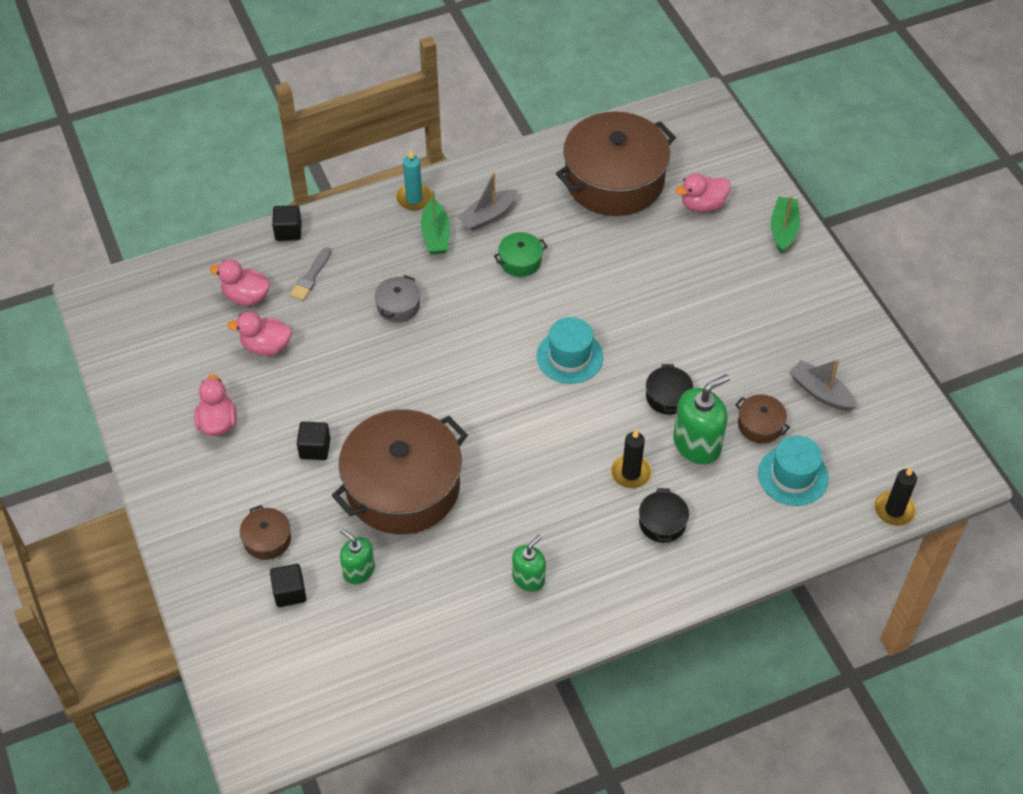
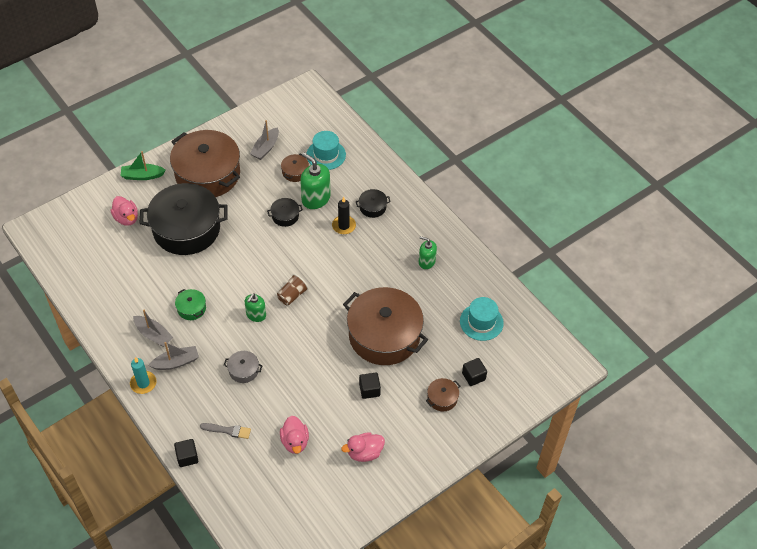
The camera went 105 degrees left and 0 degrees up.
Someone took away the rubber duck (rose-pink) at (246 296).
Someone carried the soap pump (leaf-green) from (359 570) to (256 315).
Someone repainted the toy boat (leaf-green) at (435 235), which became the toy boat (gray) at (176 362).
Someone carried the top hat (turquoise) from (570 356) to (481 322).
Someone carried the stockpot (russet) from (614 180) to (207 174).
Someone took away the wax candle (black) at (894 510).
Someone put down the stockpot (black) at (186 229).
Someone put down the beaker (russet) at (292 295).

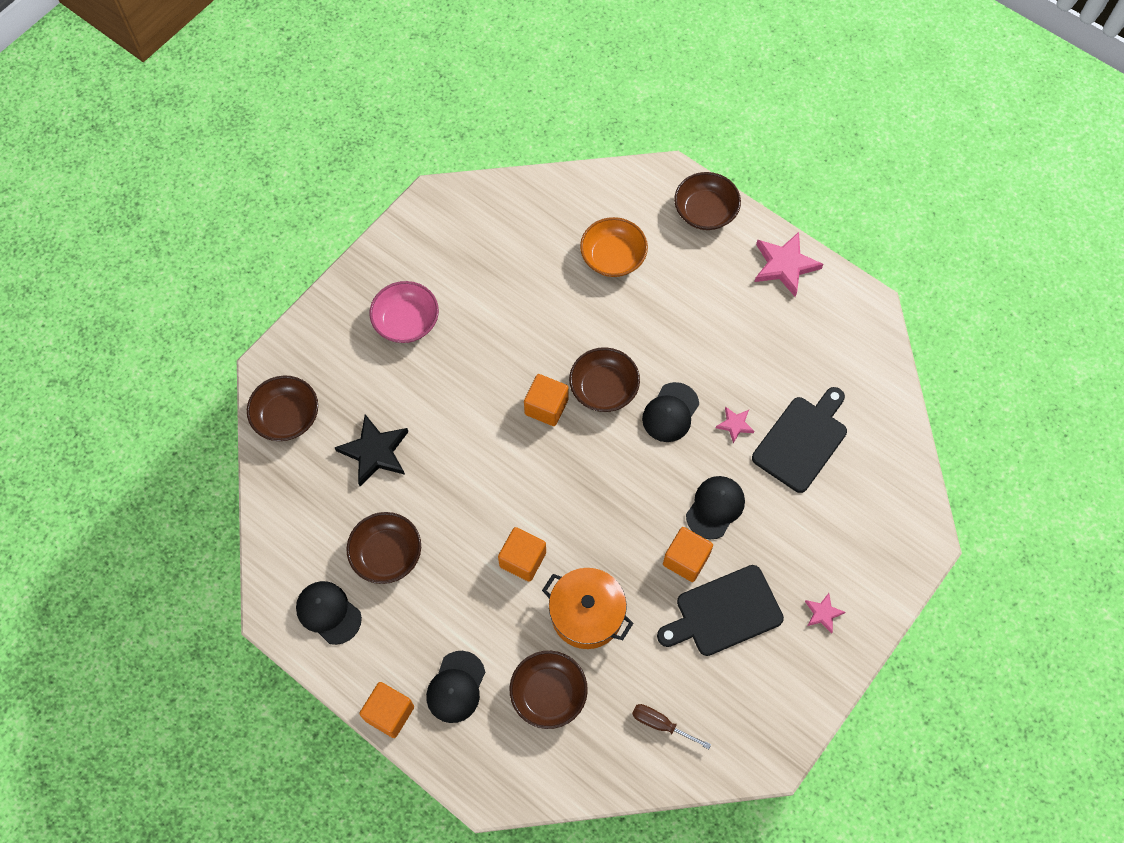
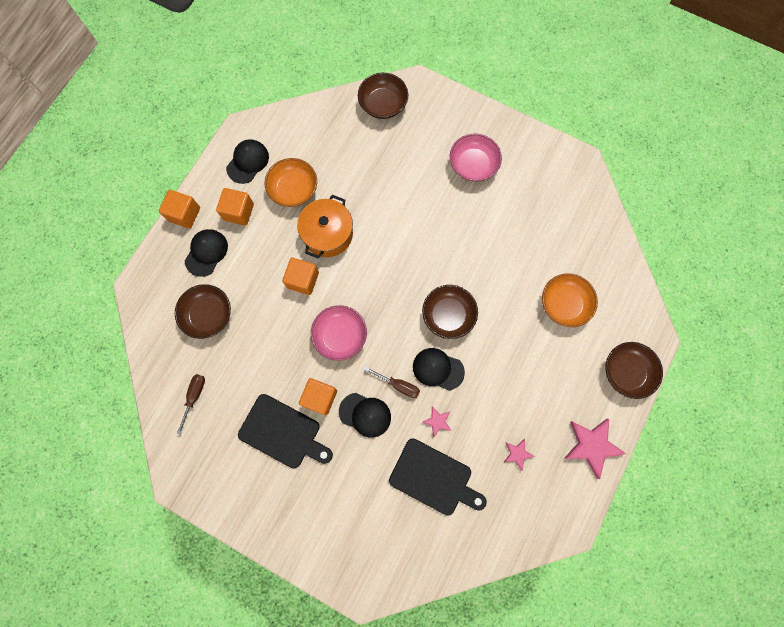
The camera went 80 degrees right and 10 degrees up.
Someone took away the star (black) at (375 452).
Someone repainted the serving bowl (russet) at (386 554), which became the serving bowl (bright orange) at (293 189).
Someone rotated the peaked cap (black) at (456 687) by 105 degrees clockwise.
Someone carried the block (bright orange) from (546 407) to (238 212).
Someone carried the stockpot (bright orange) from (586 614) to (327 234).
Someone rotated the chopping board (black) at (724 612) by 150 degrees clockwise.
Someone carried the star (rose-pink) from (823 613) to (517 453).
Someone put down the serving bowl (rose-pink) at (340 335).
Someone put down the flat screwdriver (russet) at (399 385).

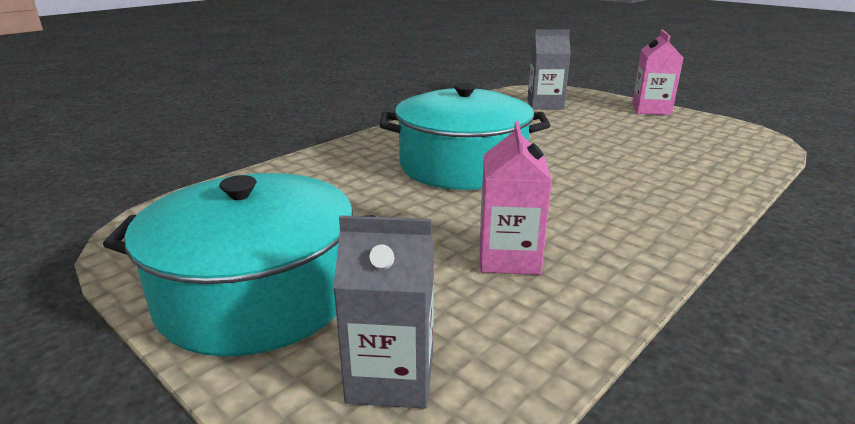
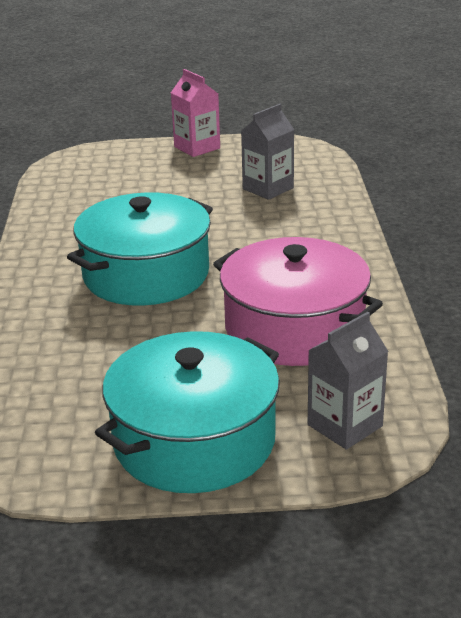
The camera went 45 degrees left and 5 degrees up.
Someone swapped the juice carton (rose-pink) at (509 258) for the stockpot (rose-pink) at (294 328).
Someone carried the juice carton (gray) from (545 104) to (268 188).

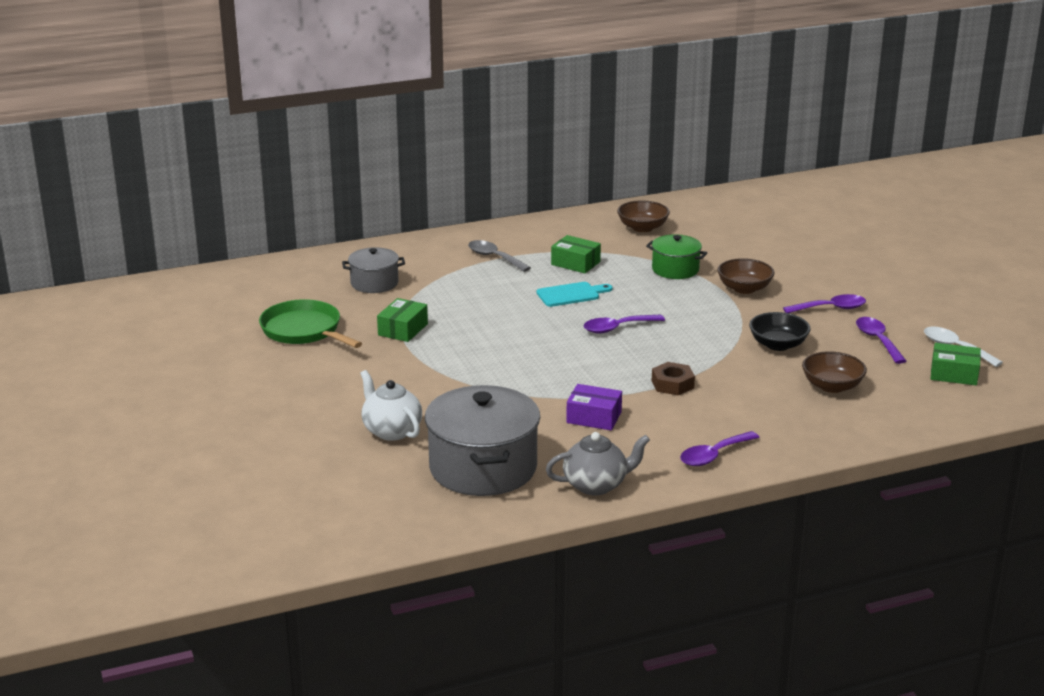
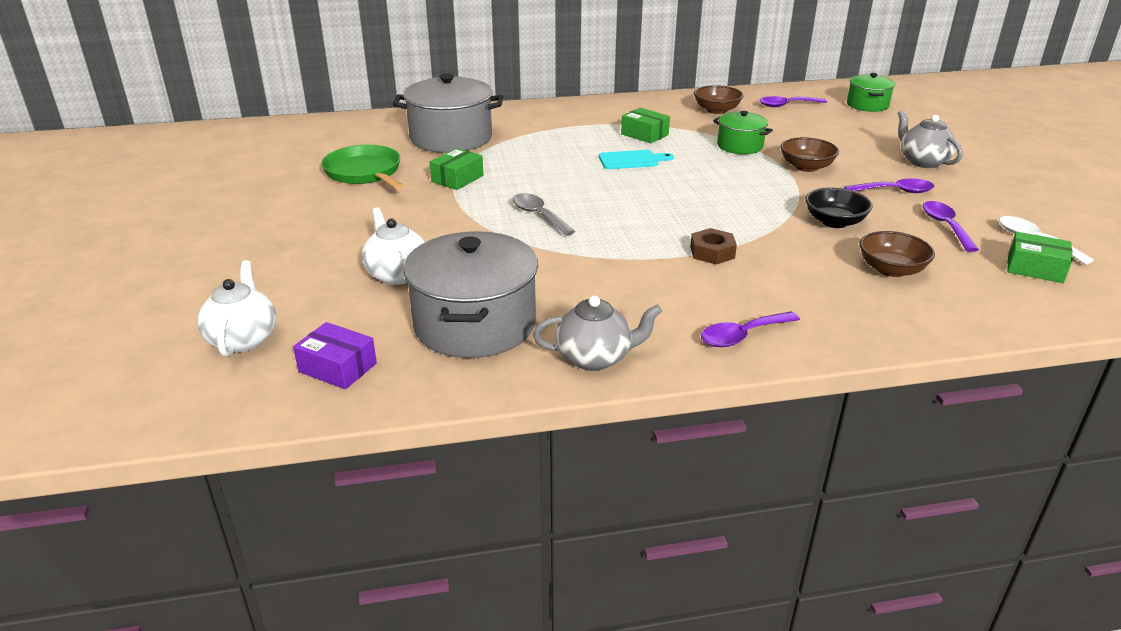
The camera went 10 degrees right and 5 degrees up.
Someone scaled the stockpot (gray) at (374 283) by 1.83.
Someone carried the tablespoon (gray) from (494 257) to (538 215).
Someone carried the box (violet) from (594 417) to (337 367).
Someone carried the tablespoon (violet) from (617 328) to (787 105).
Someone put down the china teapot (snow-white) at (243 339).
Someone put down the stockpot (leaf-green) at (867 105).
Someone put down the china teapot (gray) at (922 161).

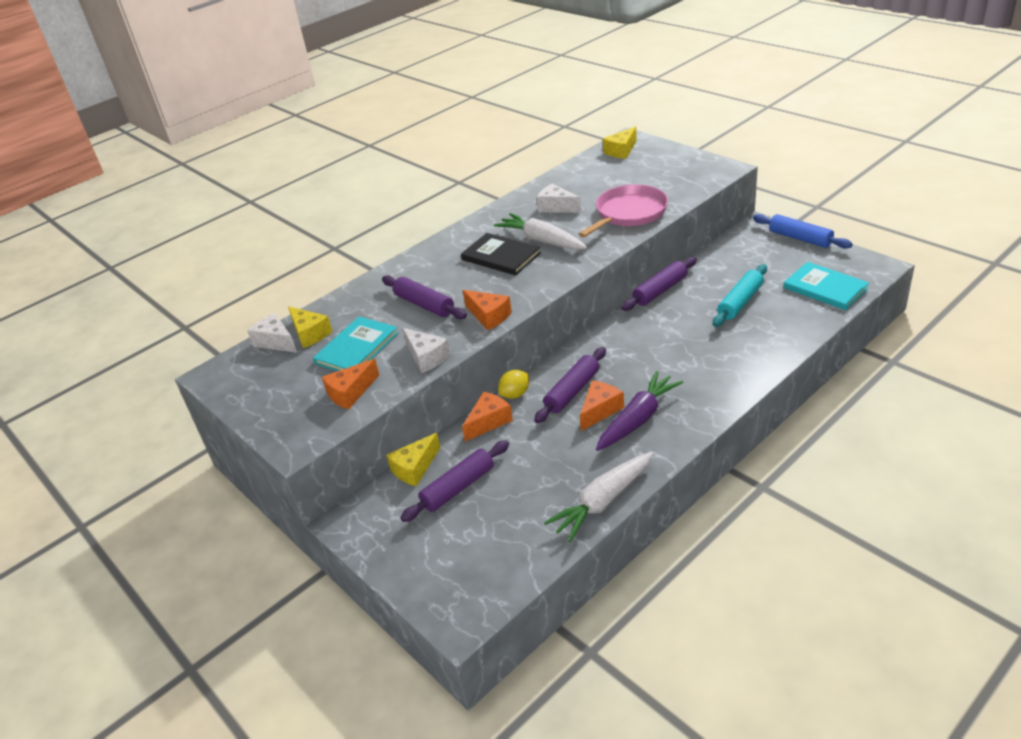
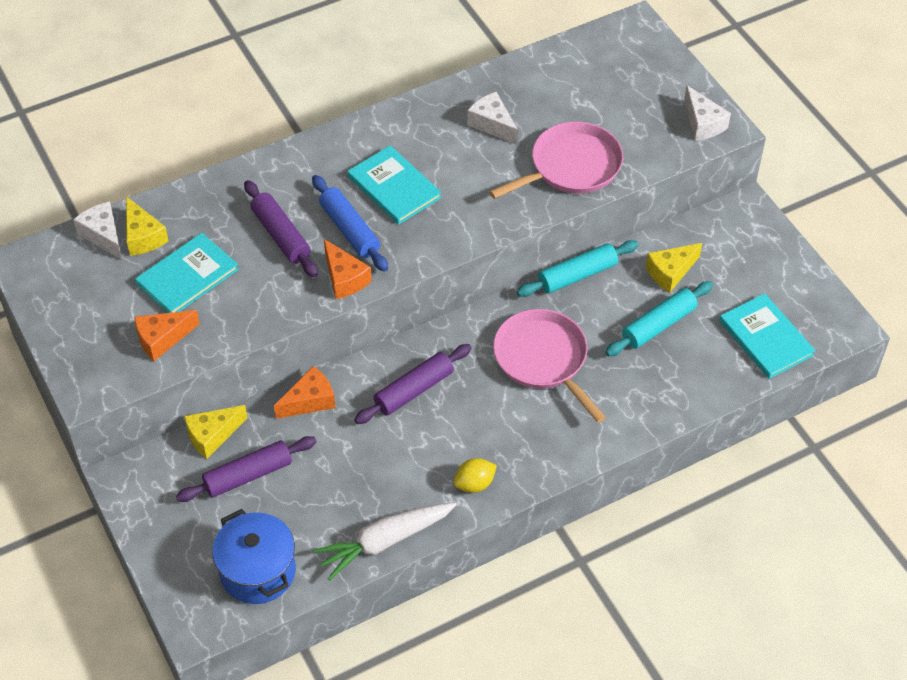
The camera went 10 degrees right and 15 degrees up.
Someone carried the cheese (snow-white) from (426 357) to (702 123).
Someone repainted the book (black) at (501 256), which became the book (turquoise) at (394 187).
Someone took away the toy carrot (snow-white) at (542 241).
Someone carried the toy lemon (bright yellow) from (515 394) to (474 484).
Someone took away the cheese (bright orange) at (600 410).
Someone took away the toy carrot (violet) at (638 419).
Someone carried the cheese (bright yellow) from (621 151) to (670 272).
Someone repainted the pastry roller (violet) at (660 291), which became the pastry roller (turquoise) at (577 275).
Someone carried the pastry roller (cobalt) from (800 238) to (349 230).
Someone put down the stockpot (cobalt) at (258 571).
Someone put down the pan (rose-pink) at (543 359).

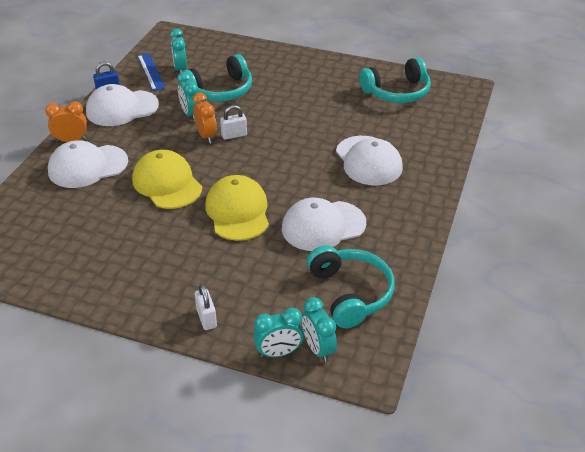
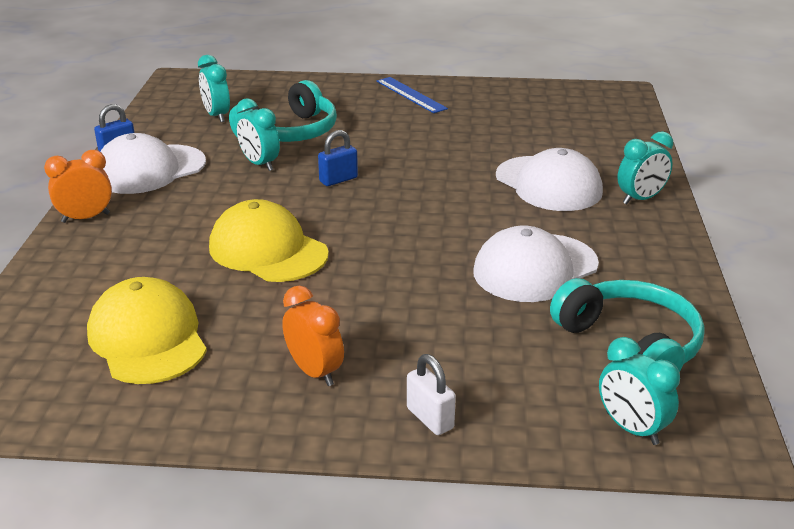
The camera went 15 degrees left and 10 degrees down.
Someone took away the peaked cap (snow-white) at (88 166).
Someone carried the ruler (cobalt) from (151 71) to (411 95).
Someone carried the bedside clock (bright orange) from (206 136) to (314 372).
Someone carried the peaked cap (bright yellow) from (238 211) to (148 338).
Someone repainted the lock (snow-white) at (234 135), which became the lock (cobalt) at (338 180).
Someone carried the bedside clock (turquoise) from (278 352) to (640 199).
Someone took away the headphones (turquoise) at (397 92).

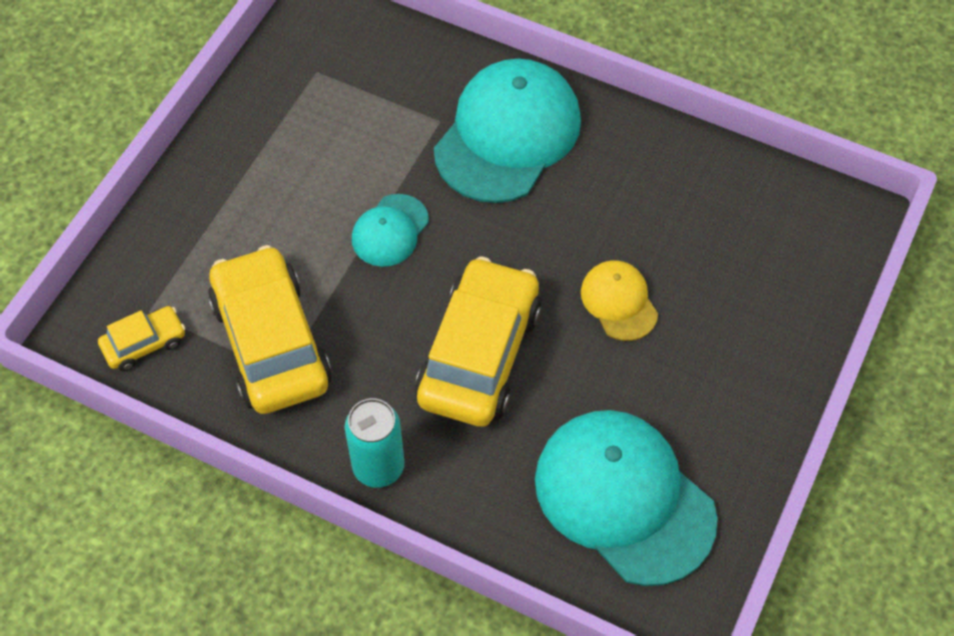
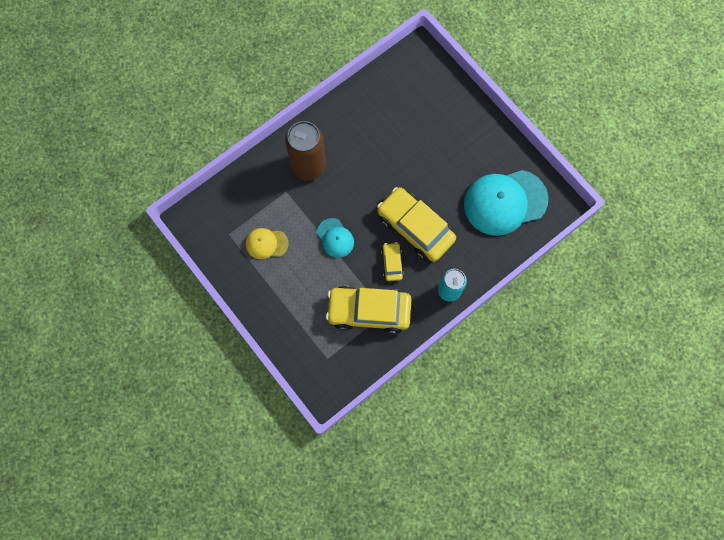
The camera went 65 degrees left and 15 degrees up.
Someone carried the toy car (bright yellow) from (144 343) to (392 263).
Someone swapped the peaked cap (turquoise) at (507 135) for the can (russet) at (308 166).
Someone carried the peaked cap (bright yellow) from (619 302) to (266 243).

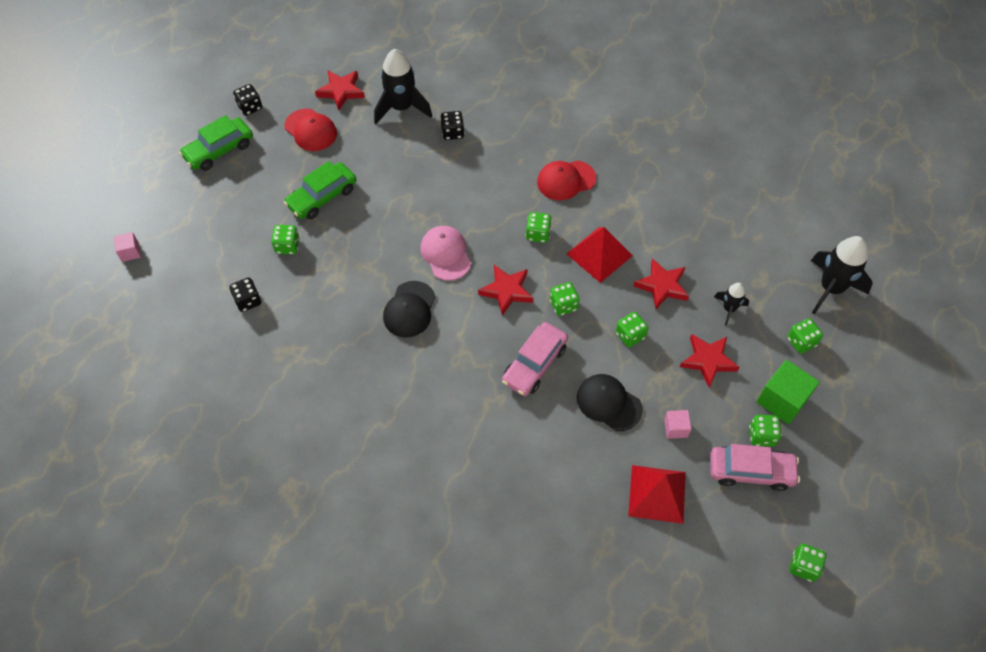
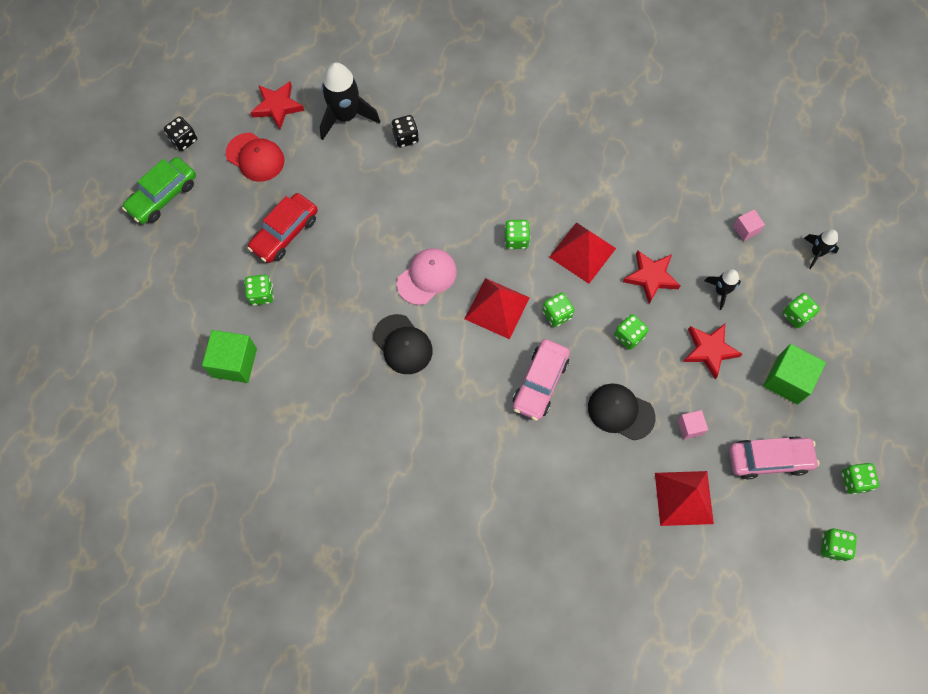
The camera went 10 degrees left and 10 degrees up.
Someone carried the block (rose-pink) from (130 252) to (746 229).
Someone swapped the game die (black) at (248 301) for the block (leaf-green) at (234 362).
Someone repainted the toy car (leaf-green) at (322 197), which became the toy car (scarlet) at (285 233).
Someone rotated the peaked cap (black) at (409 309) by 45 degrees counterclockwise.
Someone rotated the peaked cap (rose-pink) at (446 254) by 75 degrees clockwise.
Someone swapped the star (scarlet) at (506 291) for the pyramid (scarlet) at (497 308).
Someone took away the peaked cap (scarlet) at (566 180).
Someone carried the game die (leaf-green) from (761 436) to (854 481).
Someone scaled the rocket (black) at (831 288) by 0.53.

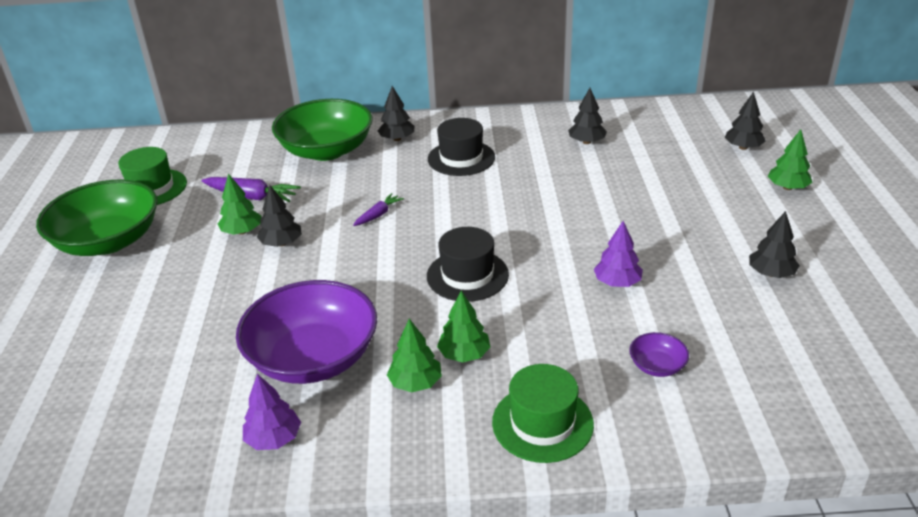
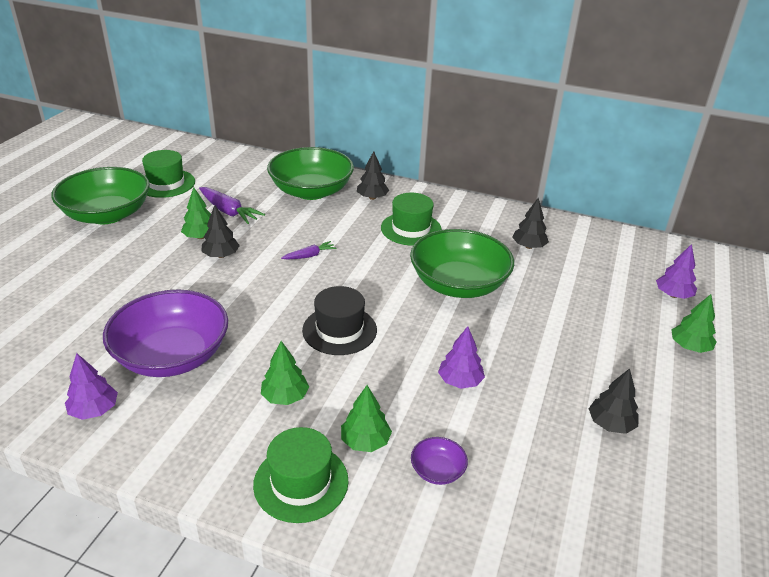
The camera went 20 degrees right and 0 degrees up.
Someone carried the fir tree (leaf-green) from (415 383) to (365 441).
Someone repainted the top hat (black) at (461 158), which became the top hat (leaf-green) at (411 229).
Someone repainted the fir tree (black) at (743 147), which became the fir tree (violet) at (673 295).
Someone put down the serving bowl (leaf-green) at (458 284).

